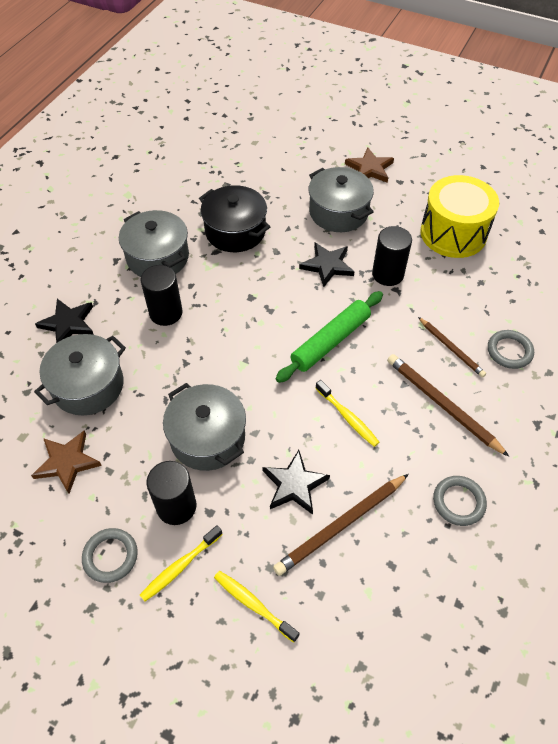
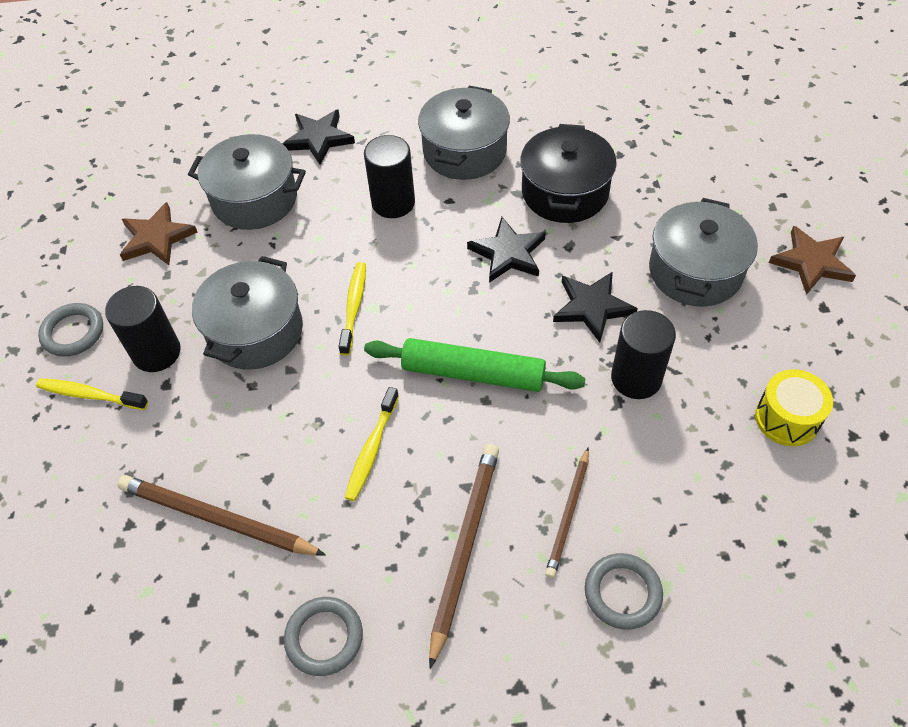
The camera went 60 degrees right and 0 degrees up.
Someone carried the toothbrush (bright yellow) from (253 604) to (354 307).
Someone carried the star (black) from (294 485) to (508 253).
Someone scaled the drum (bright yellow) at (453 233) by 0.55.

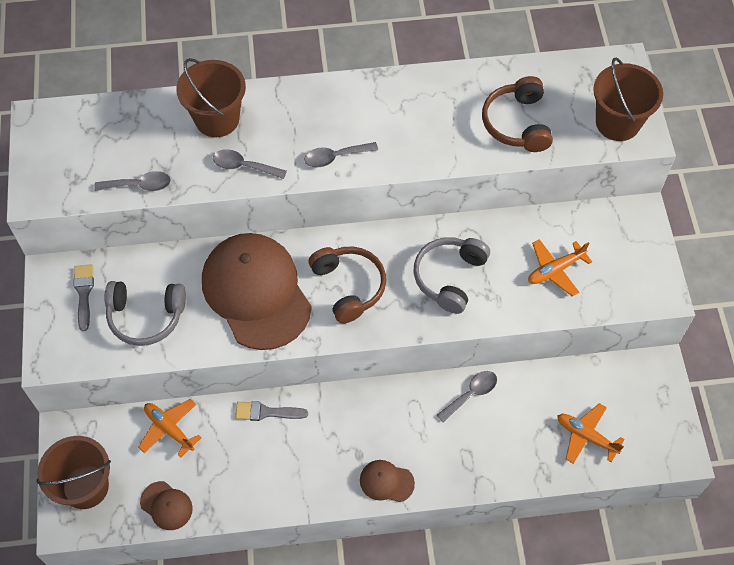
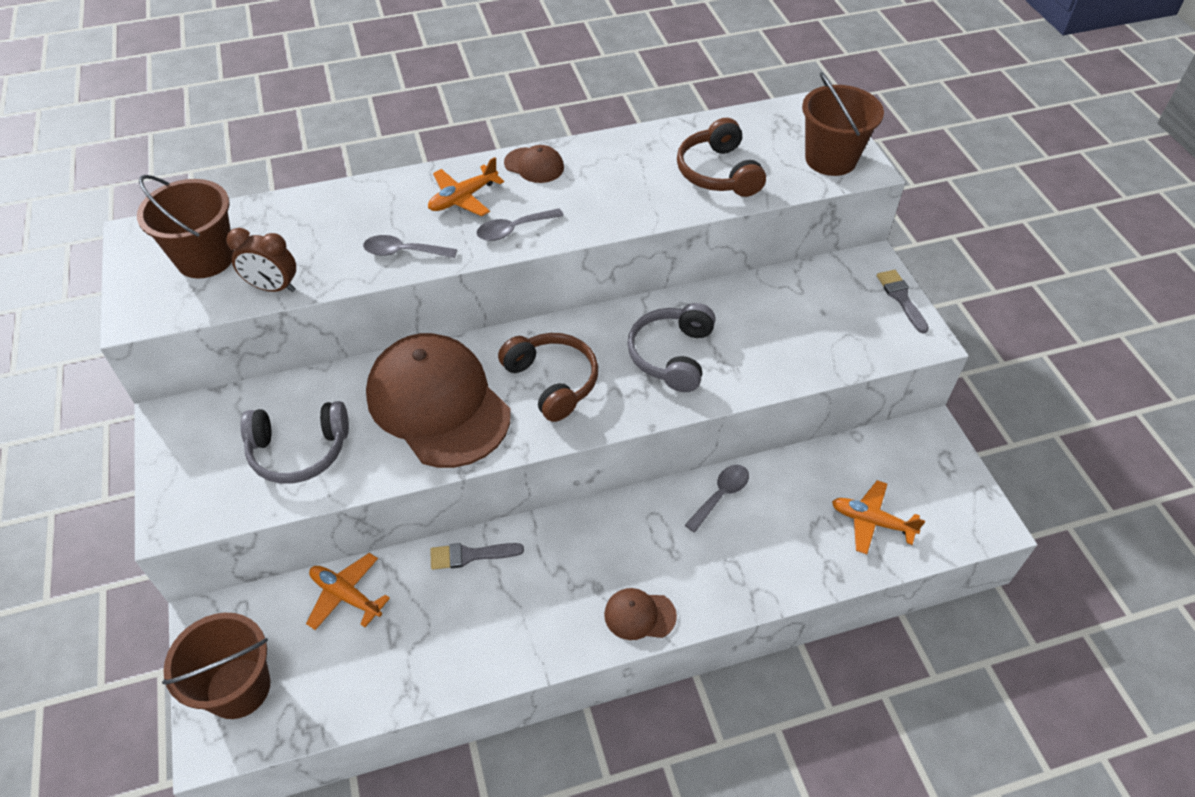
The camera went 10 degrees left and 10 degrees down.
Someone carried the paint brush (gray) from (84 293) to (901 298).
Someone swapped the tablespoon (gray) at (139 185) for the bedside clock (russet) at (273 287).
Someone carried the peaked cap (russet) from (166 505) to (534 165).
Someone carried the bucket (russet) from (217 119) to (205 258).
Someone carried the toy plane (bright orange) from (555 270) to (463 198).

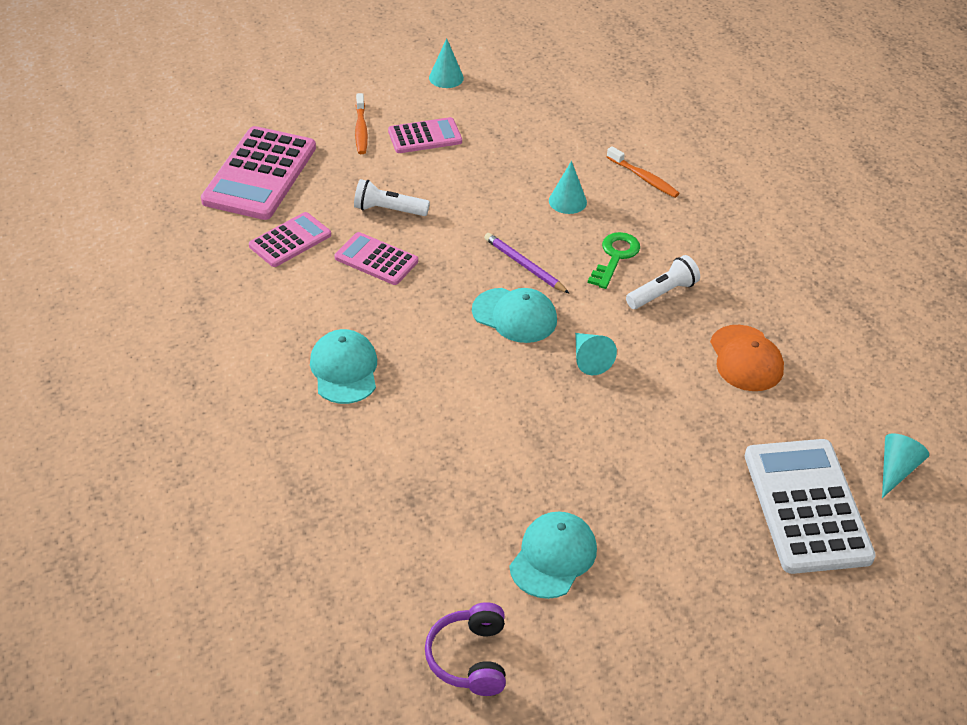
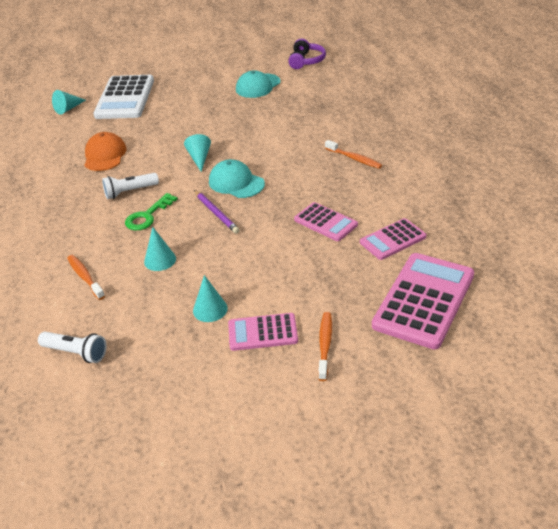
The camera went 165 degrees left and 5 degrees down.
Someone swapped the peaked cap (turquoise) at (344 370) for the toothbrush (bright orange) at (354 158).
Someone carried the flashlight (snow-white) from (388 210) to (76 352).
Someone carried the cone shape (turquoise) from (446 78) to (210 309).

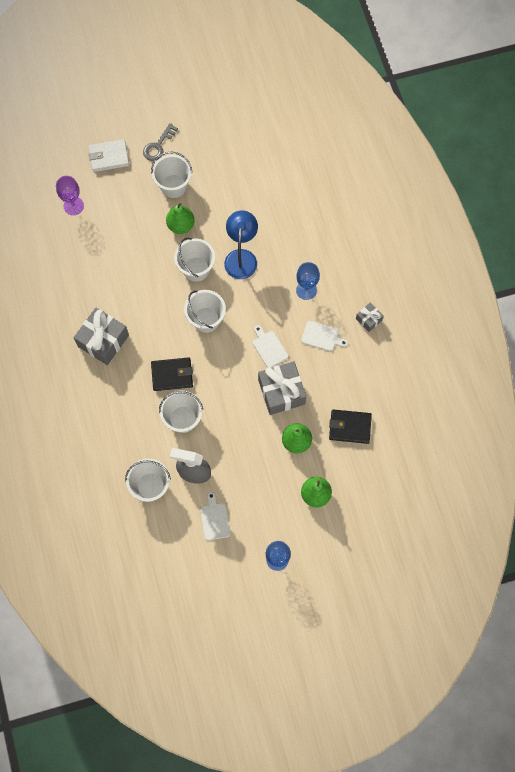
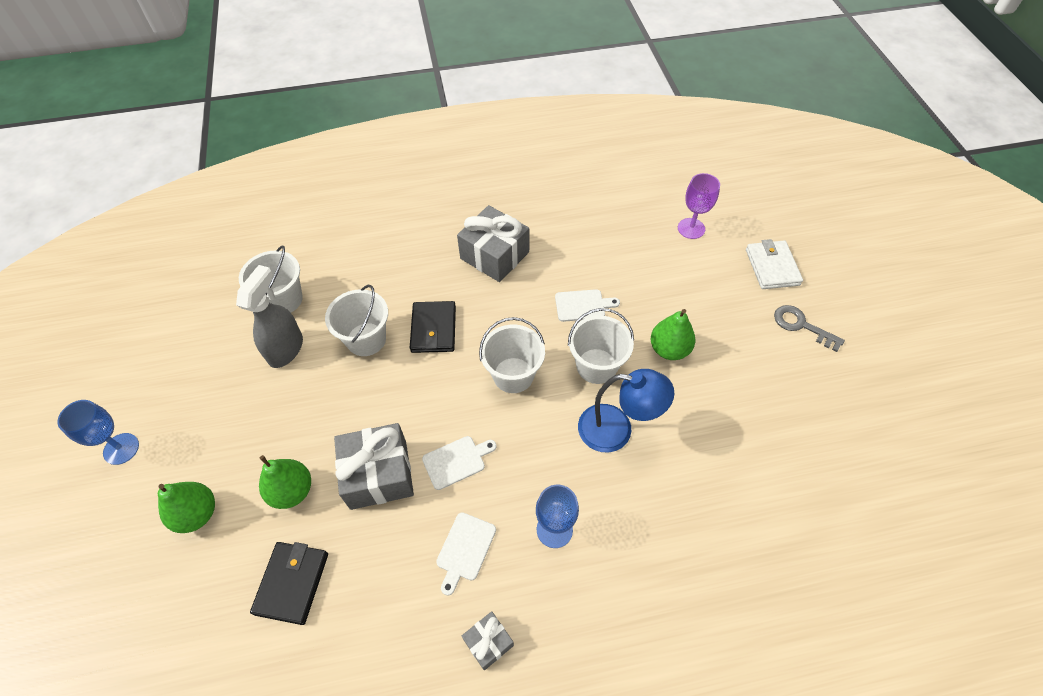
The camera went 95 degrees right and 15 degrees down.
Someone took away the bucket (snow-white) at (173 186).
Someone carried the chopping board (snow-white) from (214 519) to (582 305).

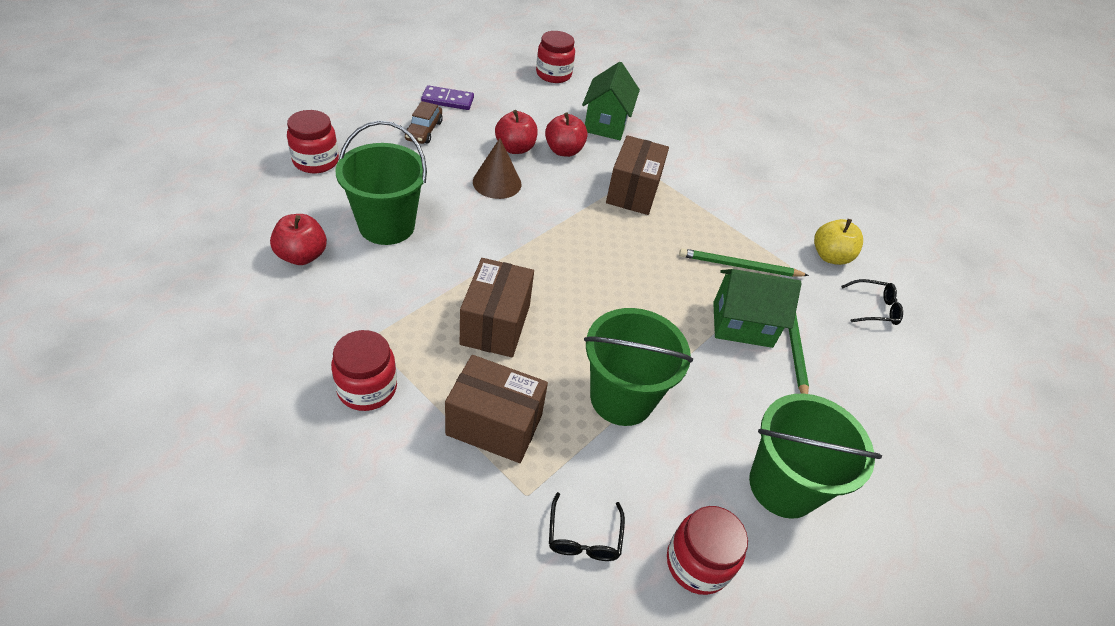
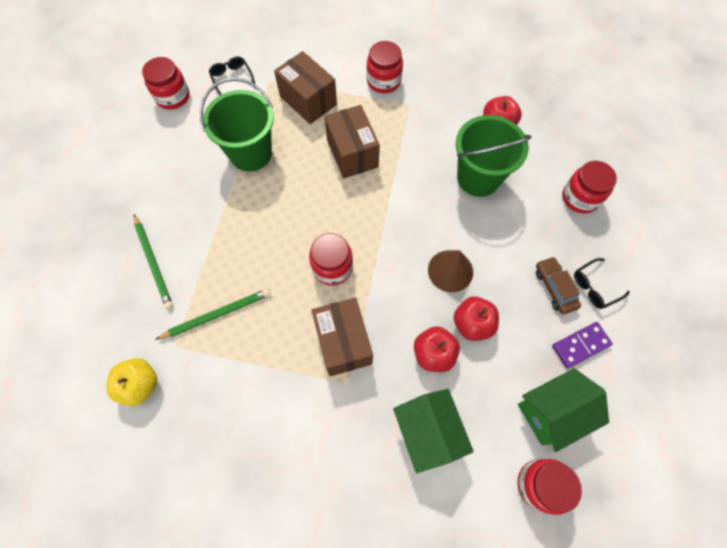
The camera went 155 degrees right and 20 degrees up.
Someone rotated the box (russet) at (494 425) by 60 degrees clockwise.
Someone carried the cottage (leaf-green) from (742 324) to (551 412).
Someone took away the bucket (leaf-green) at (782 486).
Someone carried the eyeglasses (black) from (874 308) to (594 287).
Someone put down the preserve jar (scarlet) at (332 267).

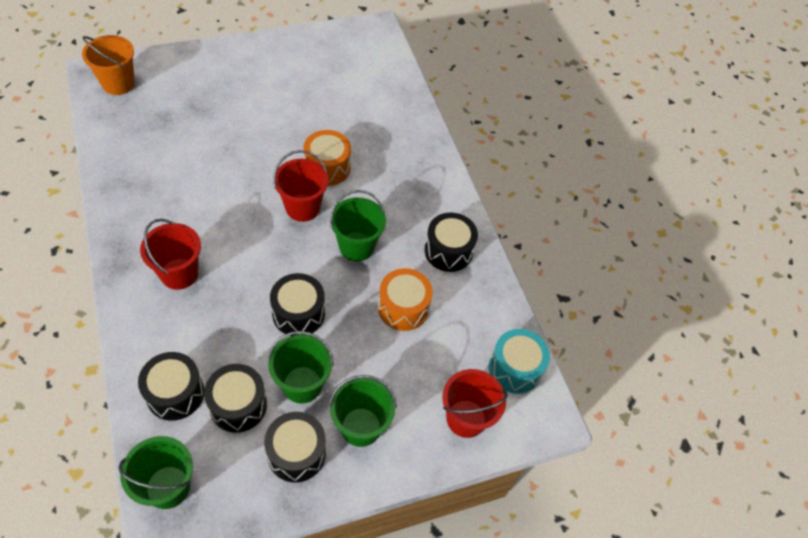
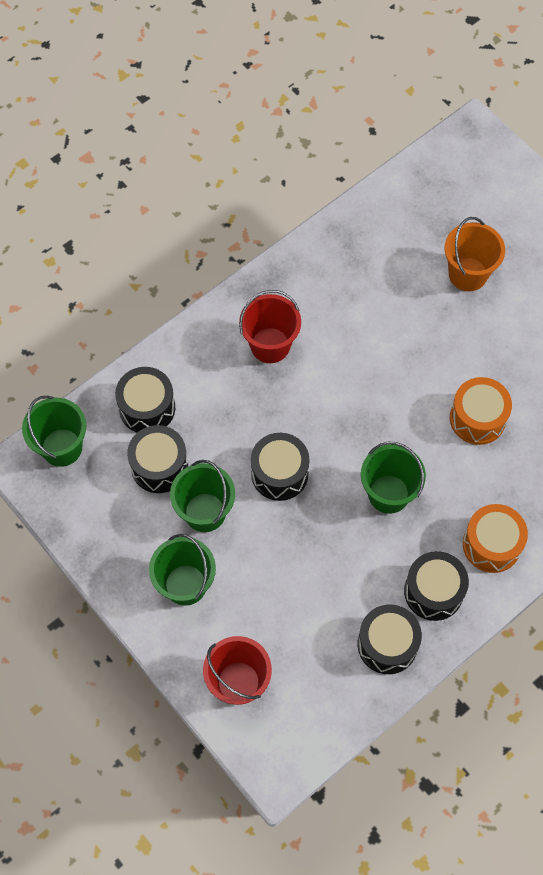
The camera went 75 degrees right and 10 degrees up.
Someone carried the bucket (bright orange) from (118 83) to (467 274).
Someone carried the drum (black) from (296 453) to (387 644).
Someone took away the bucket (scarlet) at (302 207).
Someone carried the drum (bright orange) from (403 308) to (491 544).
Someone took away the drum (turquoise) at (515 368).

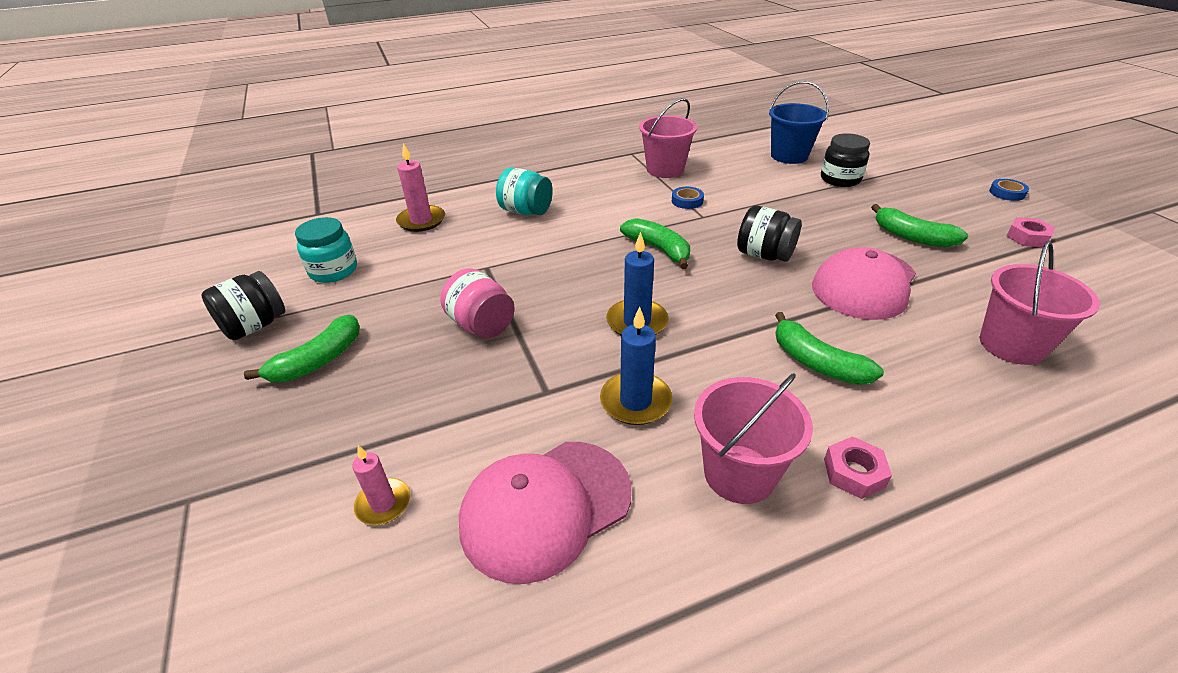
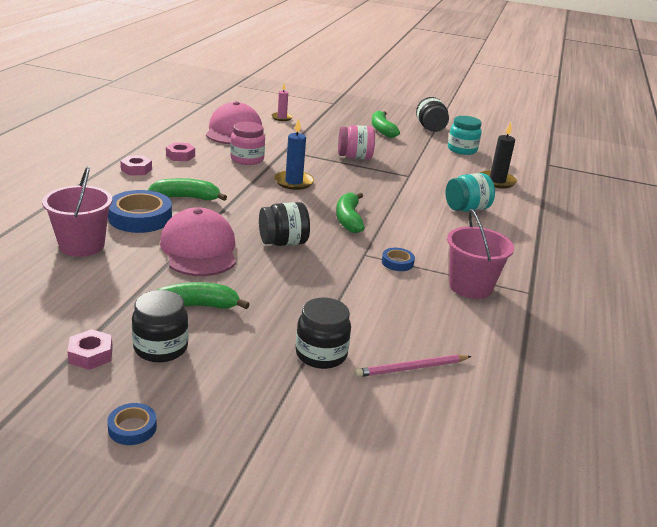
The camera went 125 degrees right and 10 degrees down.
Someone repainted the wax candle (rose-pink) at (421 221), which became the wax candle (black) at (497 181).
Someone swapped the wax candle (cobalt) at (635 401) for the preserve jar (rose-pink) at (247 159).
Someone rotated the banana fruit (leaf-green) at (659 249) by 90 degrees clockwise.
Someone swapped the bucket (rose-pink) at (739 473) for the nut (rose-pink) at (180 156).
Someone swapped the bucket (cobalt) at (789 156) for the lead pencil (rose-pink) at (411 368).
Someone put down the sticky tape (cobalt) at (140 217).
Someone put down the preserve jar (black) at (161 348).

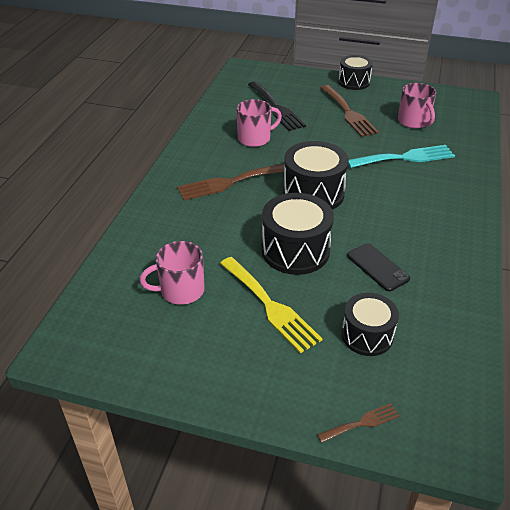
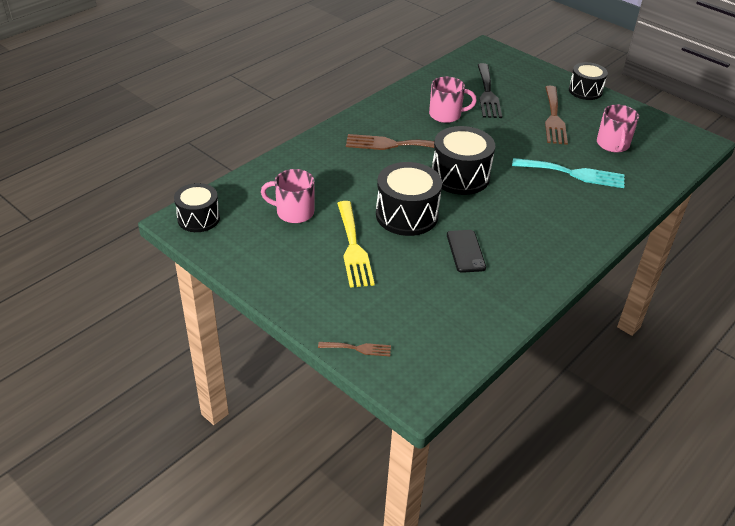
The camera went 25 degrees right and 0 degrees up.
Someone carried the drum (black) from (367 335) to (198 218).

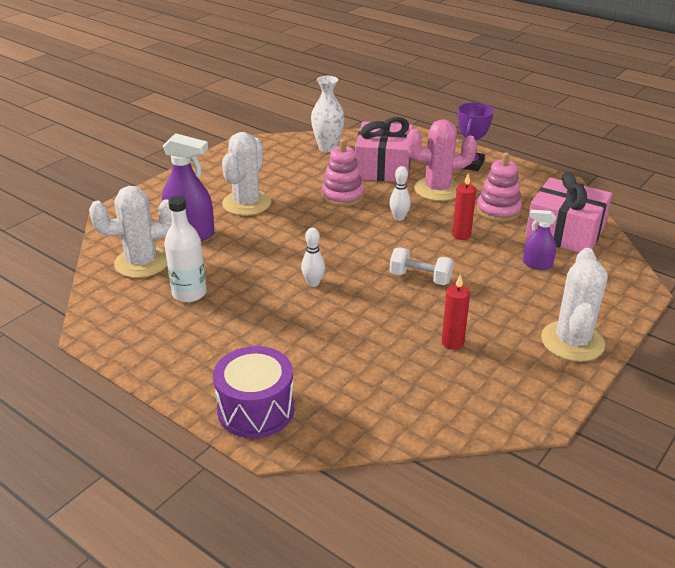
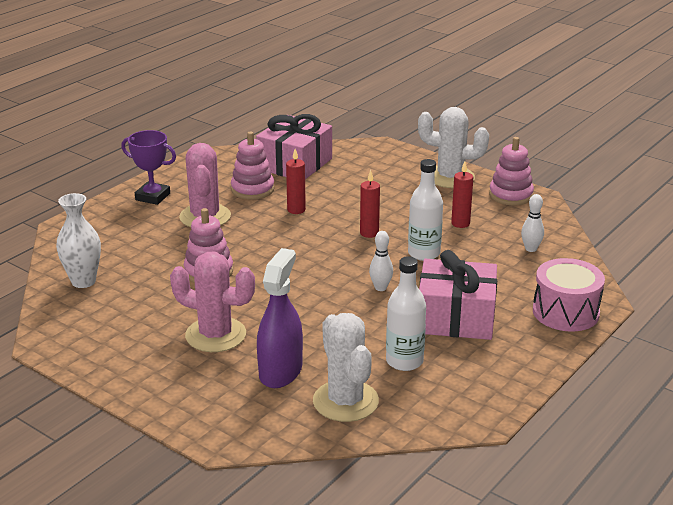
The camera went 90 degrees left and 5 degrees down.
Someone repainted the drum (violet) at (256 409), which became the drum (rose-pink) at (565 312).
Someone repainted the prickly plant (snow-white) at (246 203), which became the prickly plant (rose-pink) at (215 335).
Someone carried the wrapped gift (rose-pink) from (383 167) to (456 318).
Someone carried the bowling pin (snow-white) from (399 218) to (531 249).
Someone swapped the hand weight (snow-white) at (420 278) for the wax candle (scarlet) at (369 233).
Someone took away the spray bottle (violet) at (537 264).
Someone put down the drink bottle (snow-white) at (424 253).
Someone put down the stacking rings (rose-pink) at (511 195).

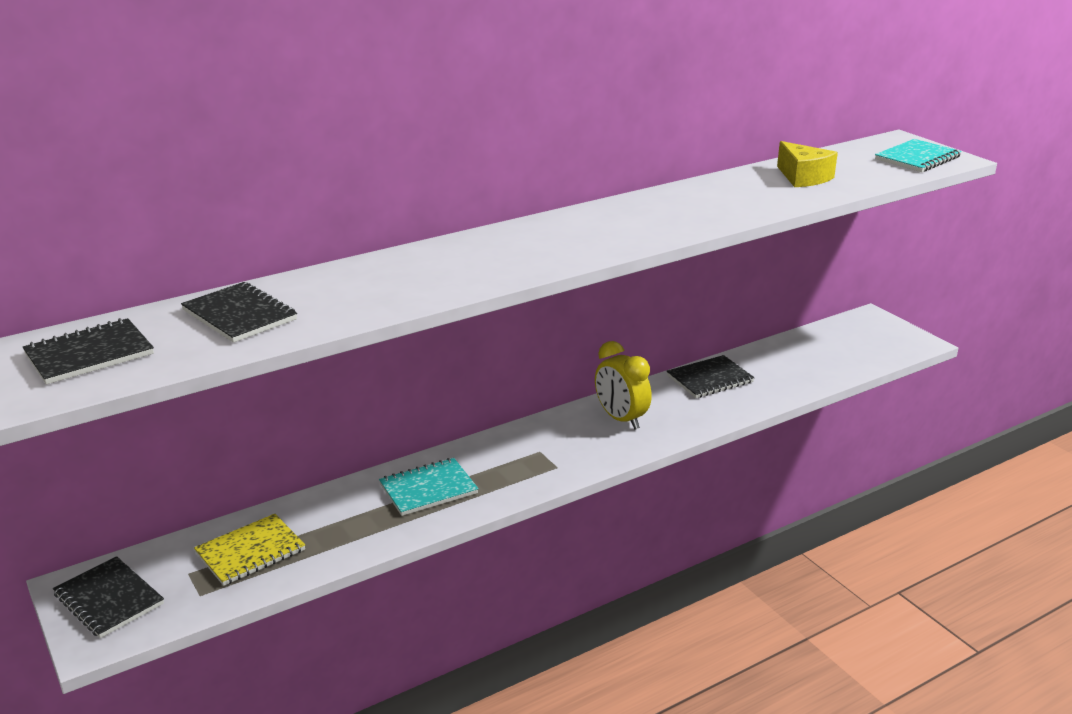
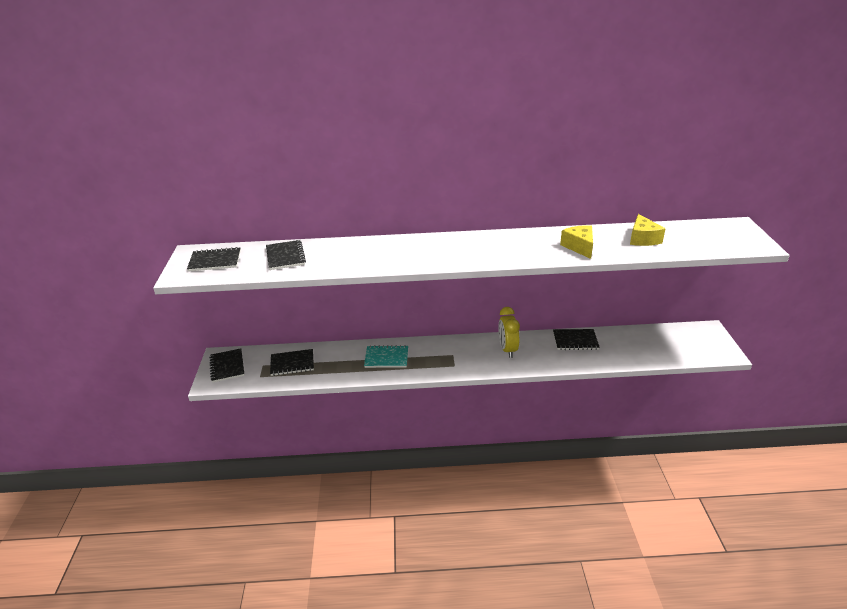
The camera went 30 degrees right and 5 degrees up.
Someone repainted the notebook (bright yellow) at (250 551), which became the notebook (black) at (292 363).
Someone took away the notebook (turquoise) at (917 158).
Someone put down the cheese (bright yellow) at (579 247).

